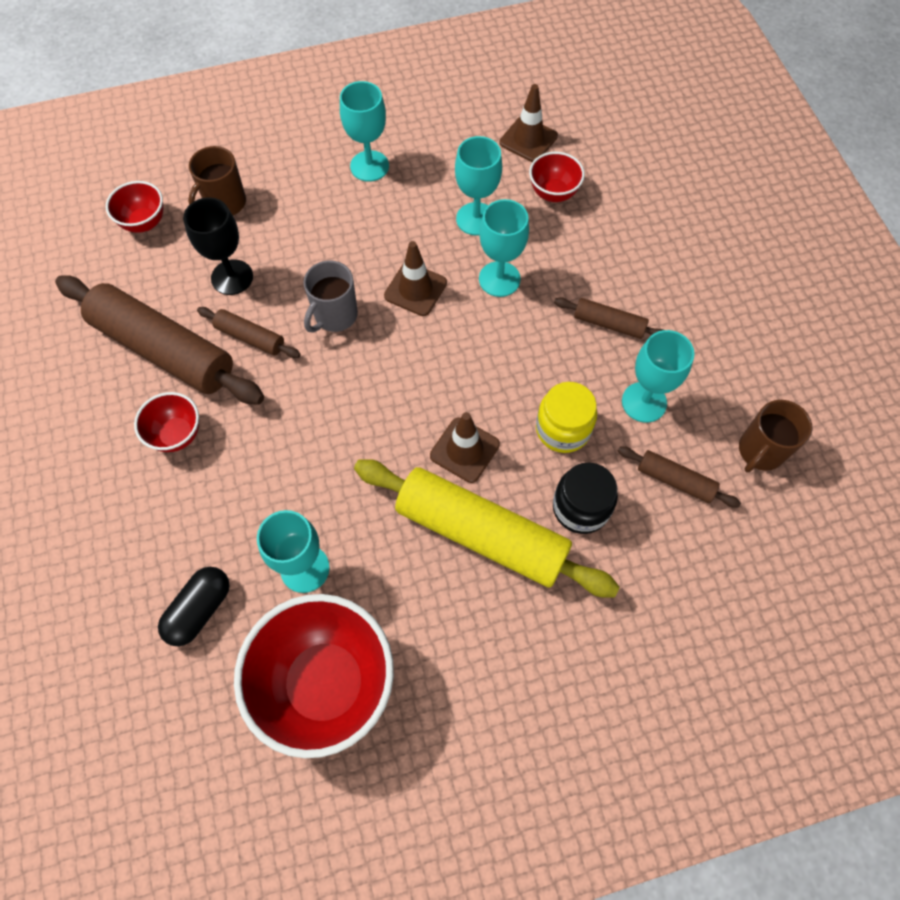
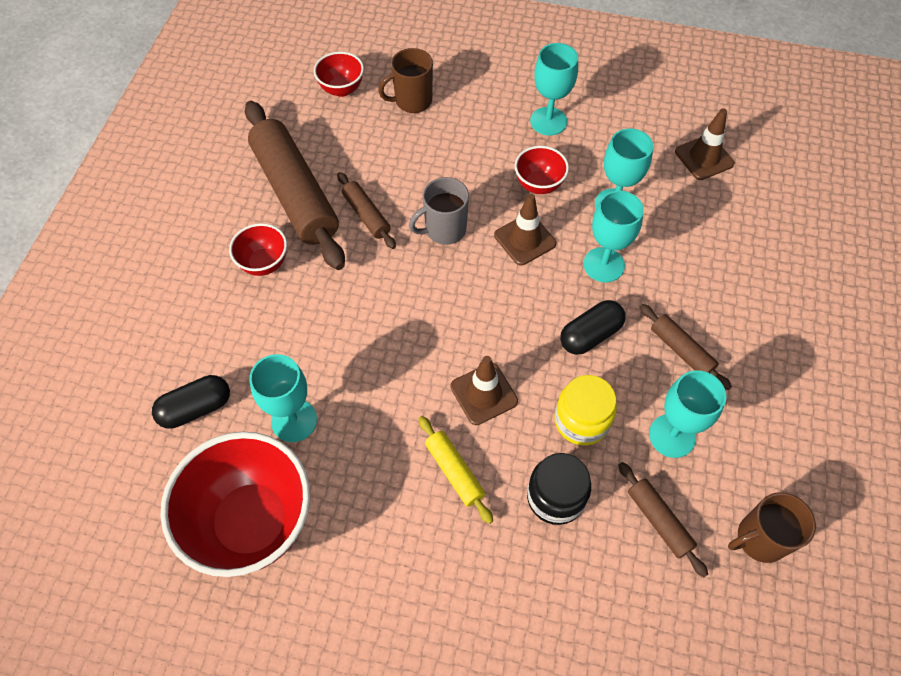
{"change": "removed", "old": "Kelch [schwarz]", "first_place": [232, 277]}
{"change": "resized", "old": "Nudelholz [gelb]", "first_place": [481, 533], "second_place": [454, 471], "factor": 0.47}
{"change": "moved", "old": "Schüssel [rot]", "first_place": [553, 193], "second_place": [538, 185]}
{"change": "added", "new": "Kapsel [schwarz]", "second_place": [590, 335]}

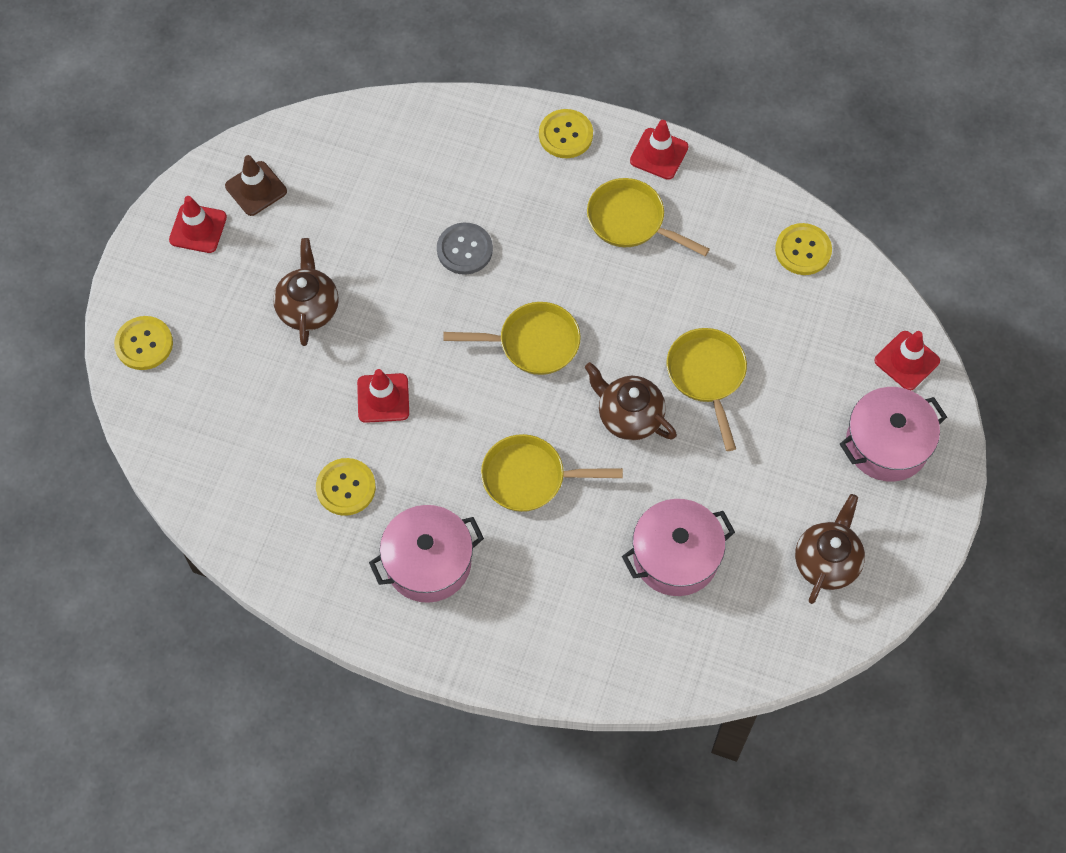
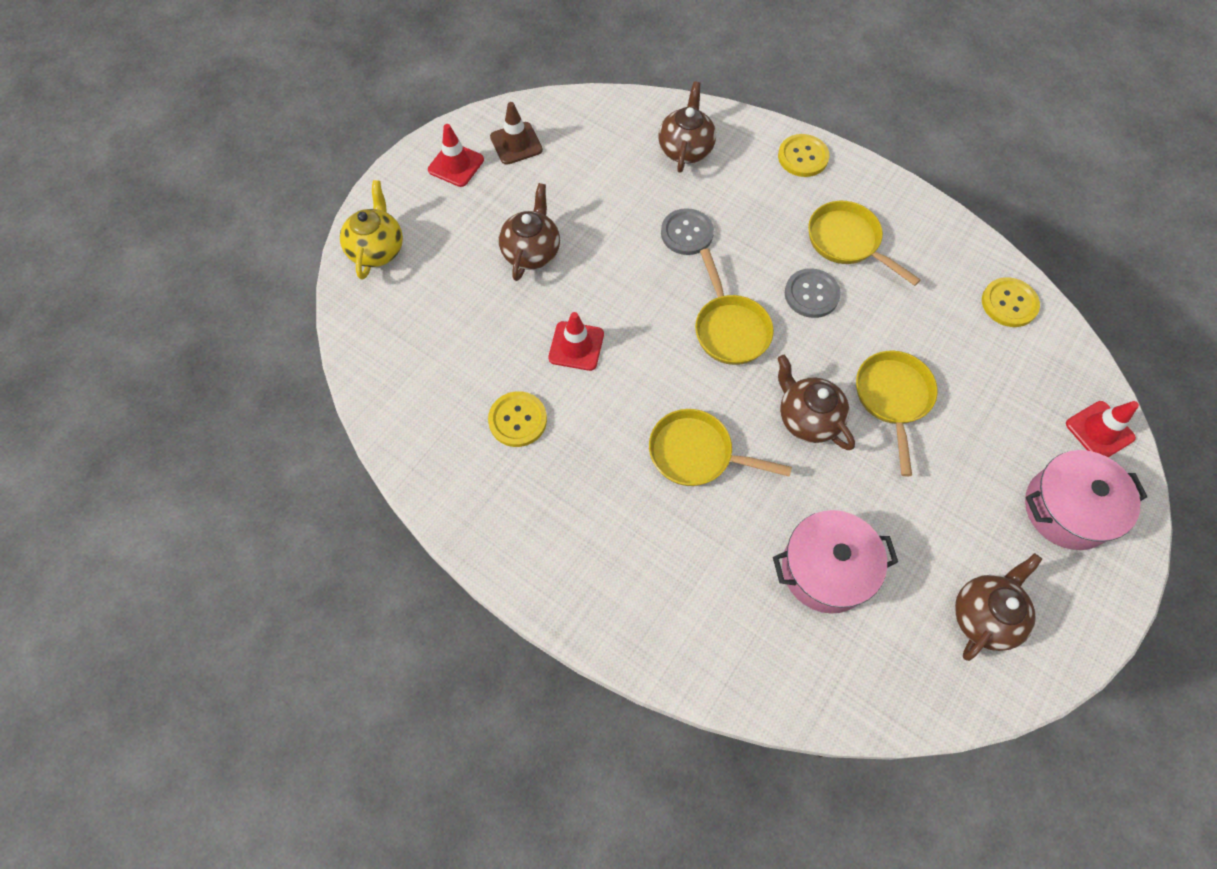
{"change": "replaced", "old": "Knopf [gelb]", "new": "Teekanne [gelb]", "first_place": [144, 344], "second_place": [377, 249]}
{"change": "removed", "old": "Kochtopf [rosa]", "first_place": [428, 563]}
{"change": "turned", "old": "Pfanne [gelb]", "first_place": [533, 343], "second_place": [730, 329], "degrees": 60}
{"change": "removed", "old": "Leitkegel [rot]", "first_place": [659, 154]}
{"change": "added", "new": "Teekanne [braun]", "second_place": [685, 149]}
{"change": "added", "new": "Knopf [grau]", "second_place": [811, 294]}

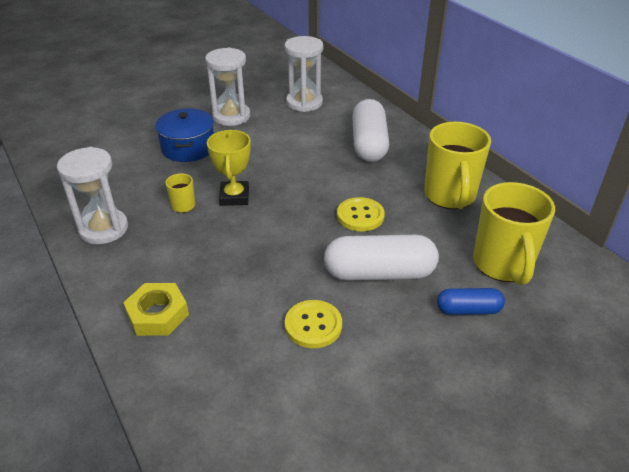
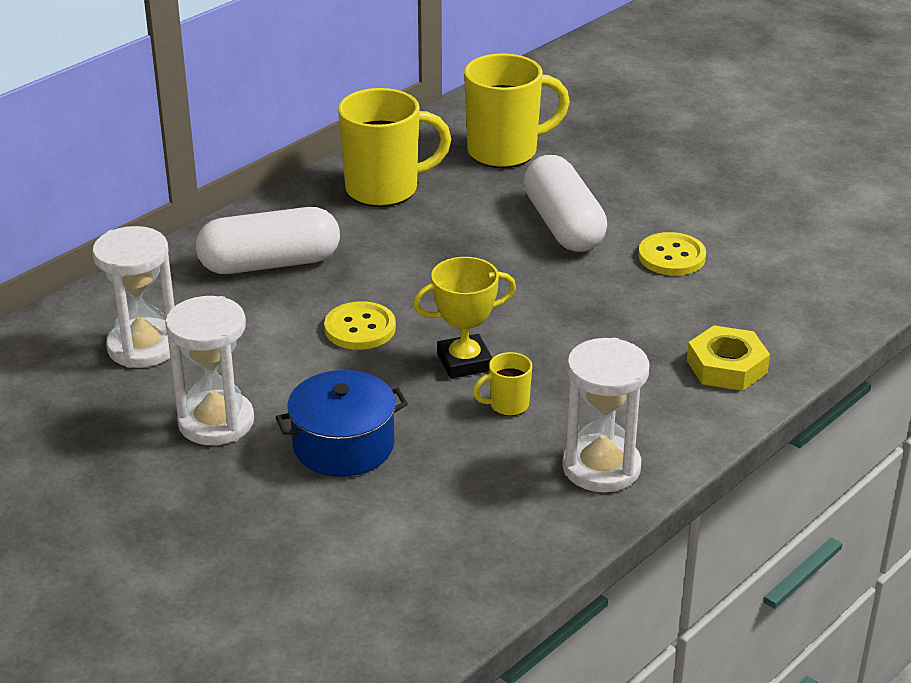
{"change": "moved", "old": "Knopf [gelb]", "first_place": [360, 216], "second_place": [360, 328]}
{"change": "removed", "old": "Kapsel [blau]", "first_place": [468, 310]}

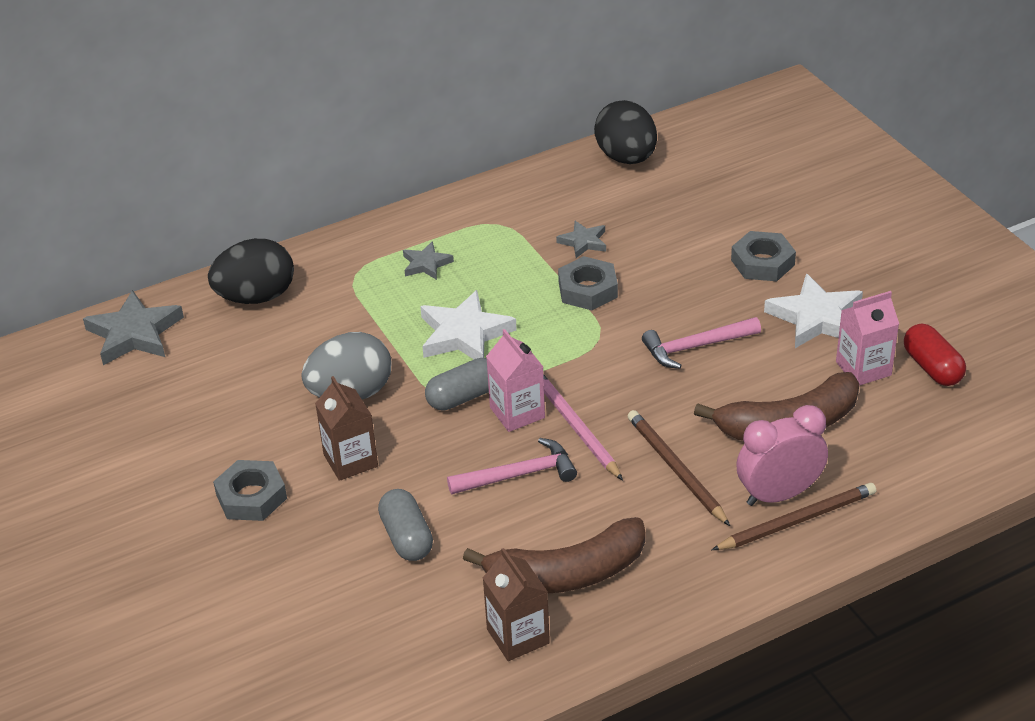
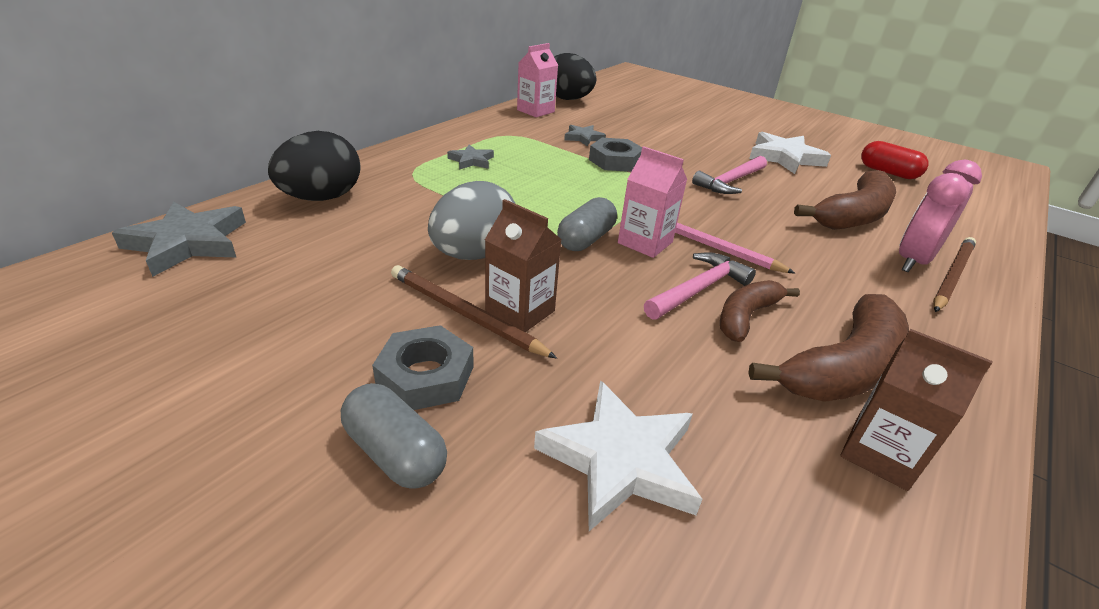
{"change": "moved", "old": "Kapsel [grau]", "first_place": [406, 537], "second_place": [395, 453]}
{"change": "moved", "old": "Stern [weiß]", "first_place": [464, 334], "second_place": [620, 460]}
{"change": "moved", "old": "Bleistift [braun]", "first_place": [676, 469], "second_place": [465, 314]}
{"change": "removed", "old": "Sechskantmutter [grau]", "first_place": [762, 262]}
{"change": "moved", "old": "Getränkekarton [rosa]", "first_place": [863, 368], "second_place": [535, 111]}
{"change": "added", "new": "Banane [braun]", "second_place": [746, 316]}

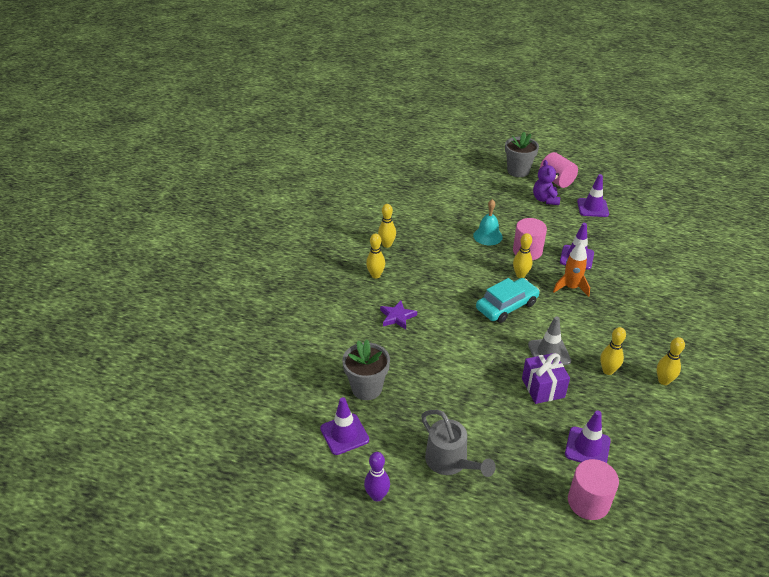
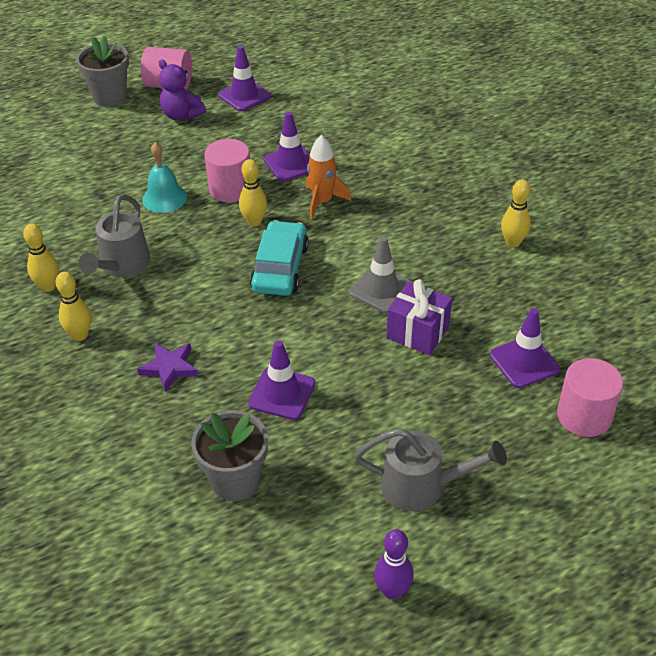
{"change": "moved", "old": "Leitkegel [lila]", "first_place": [344, 434], "second_place": [282, 393]}
{"change": "removed", "old": "Bowlingkegel [gelb]", "first_place": [608, 371]}
{"change": "added", "new": "Gießkanne [grau]", "second_place": [121, 266]}

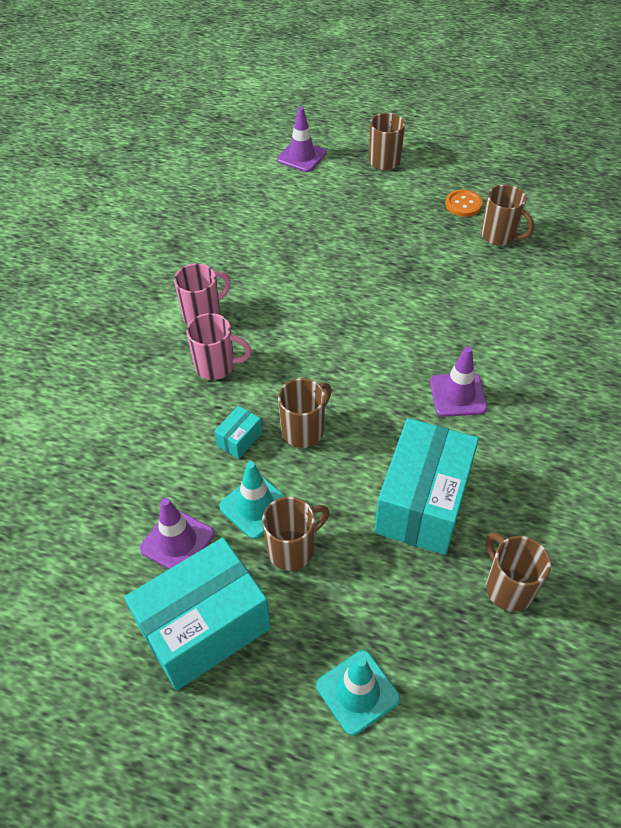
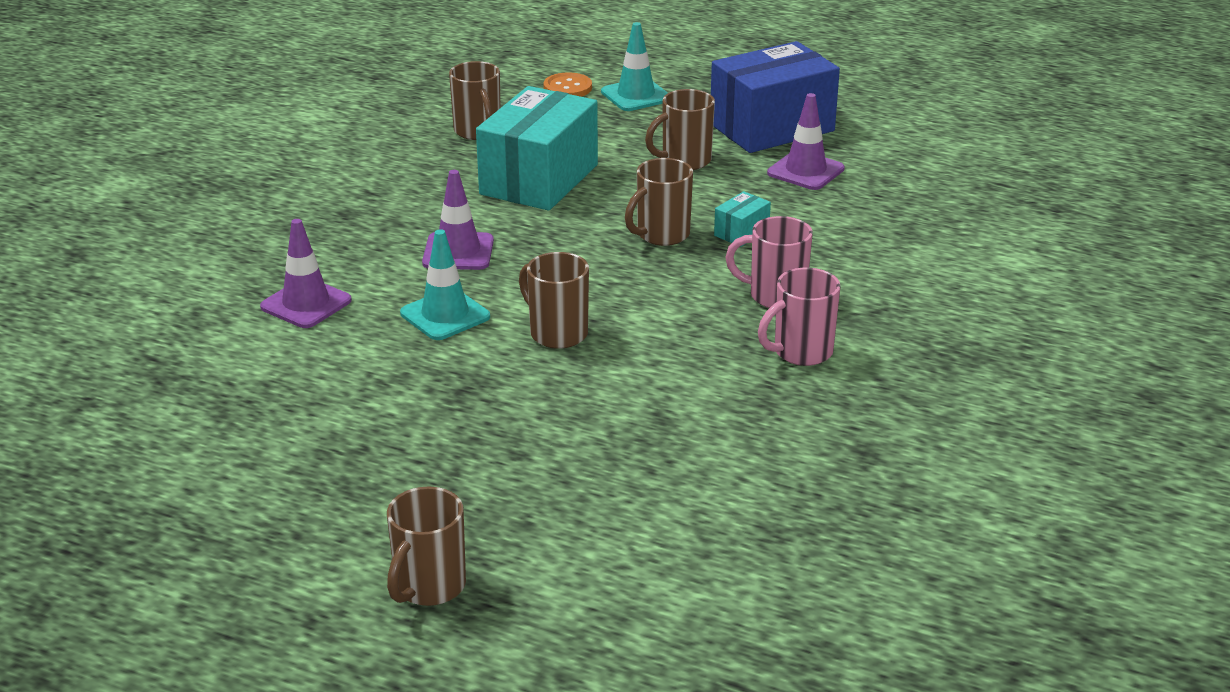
{"change": "recoloured", "old": "Schachtel [türkis]", "new": "Schachtel [blau]", "first_place": [204, 627], "second_place": [772, 127]}
{"change": "moved", "old": "Leitkegel [türkis]", "first_place": [255, 506], "second_place": [445, 315]}
{"change": "moved", "old": "Leitkegel [lila]", "first_place": [301, 156], "second_place": [306, 304]}
{"change": "moved", "old": "Knopf [orange]", "first_place": [463, 204], "second_place": [567, 88]}
{"change": "moved", "old": "Tasse [braun]", "first_place": [499, 236], "second_place": [557, 333]}

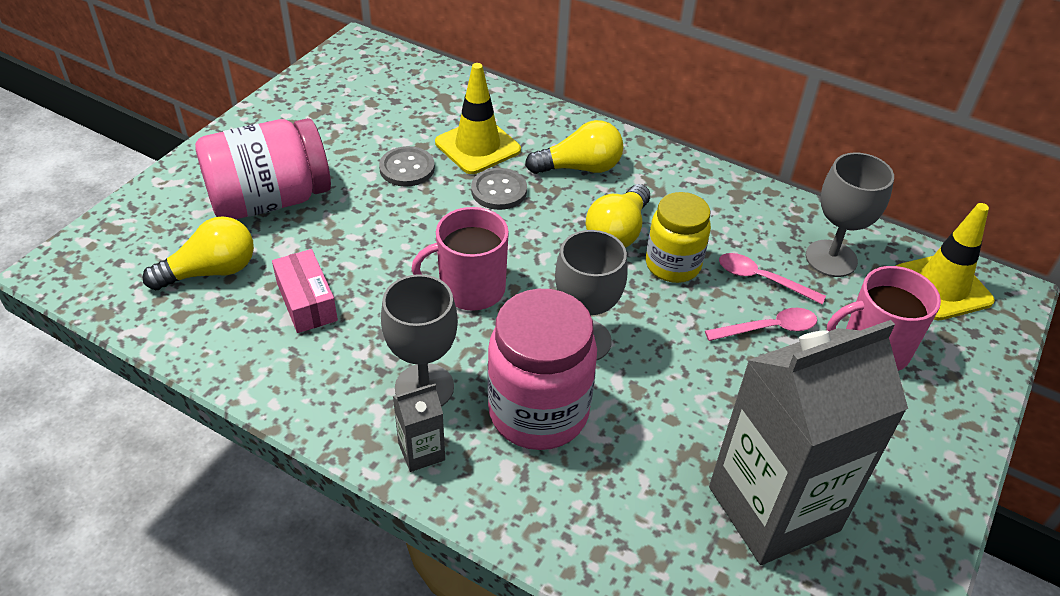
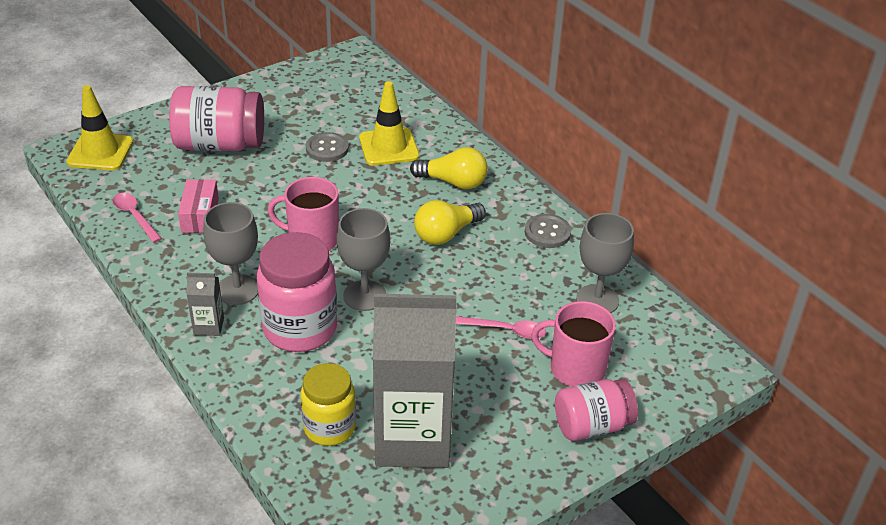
{"change": "removed", "old": "Glühbirne [gelb]", "first_place": [211, 271]}
{"change": "moved", "old": "Knopf [grau]", "first_place": [499, 191], "second_place": [547, 232]}
{"change": "moved", "old": "Einmachglas [gelb]", "first_place": [672, 265], "second_place": [329, 427]}
{"change": "moved", "old": "Löffel [rosa]", "first_place": [762, 279], "second_place": [135, 216]}
{"change": "moved", "old": "Leitkegel [gelb]", "first_place": [942, 287], "second_place": [100, 152]}
{"change": "added", "new": "Einmachglas [rosa]", "second_place": [592, 426]}

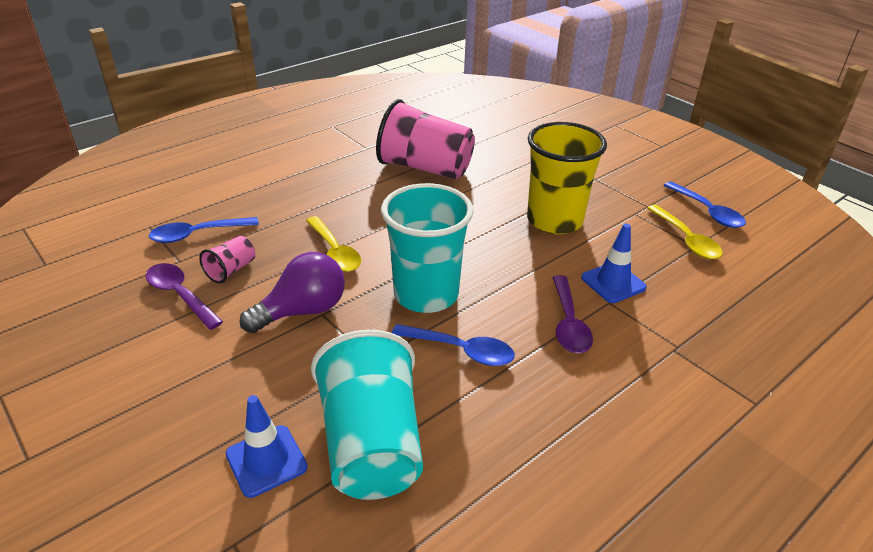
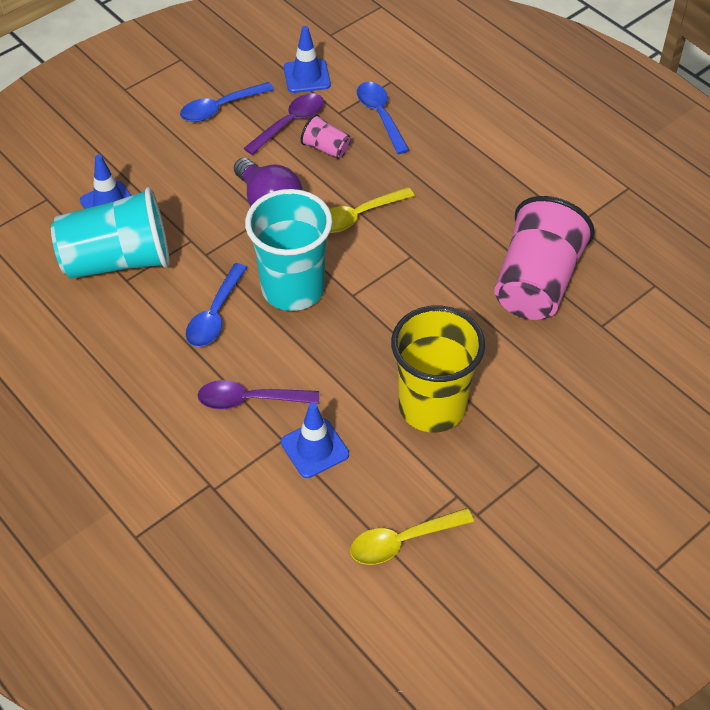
{"change": "moved", "old": "Löffel [blau]", "first_place": [707, 212], "second_place": [220, 108]}
{"change": "added", "new": "Leitkegel [blau]", "second_place": [307, 76]}

